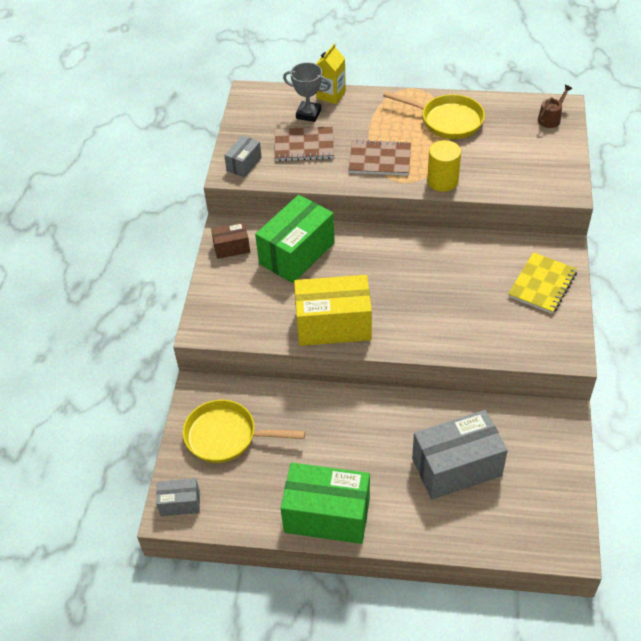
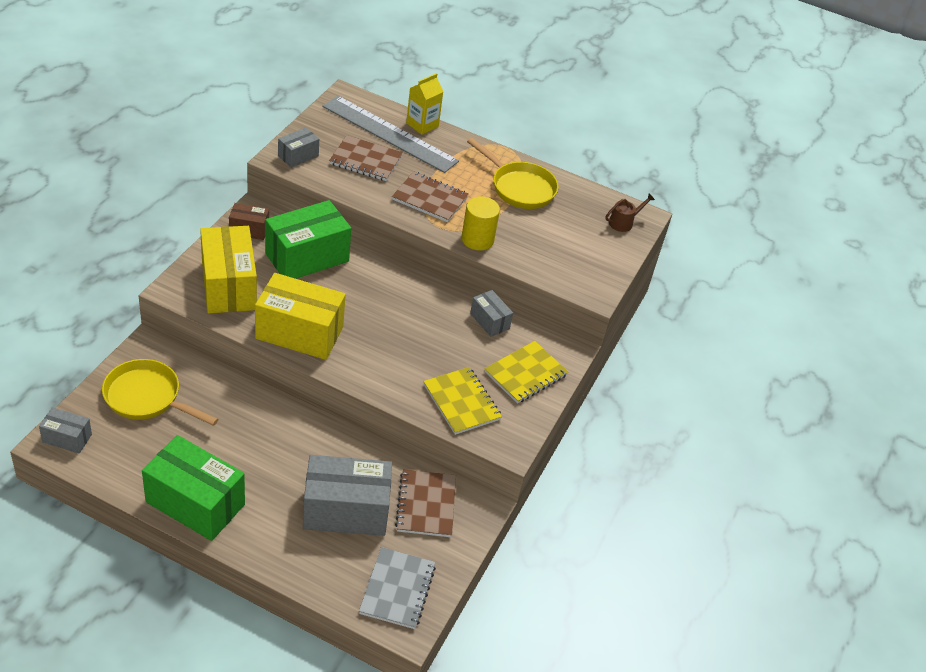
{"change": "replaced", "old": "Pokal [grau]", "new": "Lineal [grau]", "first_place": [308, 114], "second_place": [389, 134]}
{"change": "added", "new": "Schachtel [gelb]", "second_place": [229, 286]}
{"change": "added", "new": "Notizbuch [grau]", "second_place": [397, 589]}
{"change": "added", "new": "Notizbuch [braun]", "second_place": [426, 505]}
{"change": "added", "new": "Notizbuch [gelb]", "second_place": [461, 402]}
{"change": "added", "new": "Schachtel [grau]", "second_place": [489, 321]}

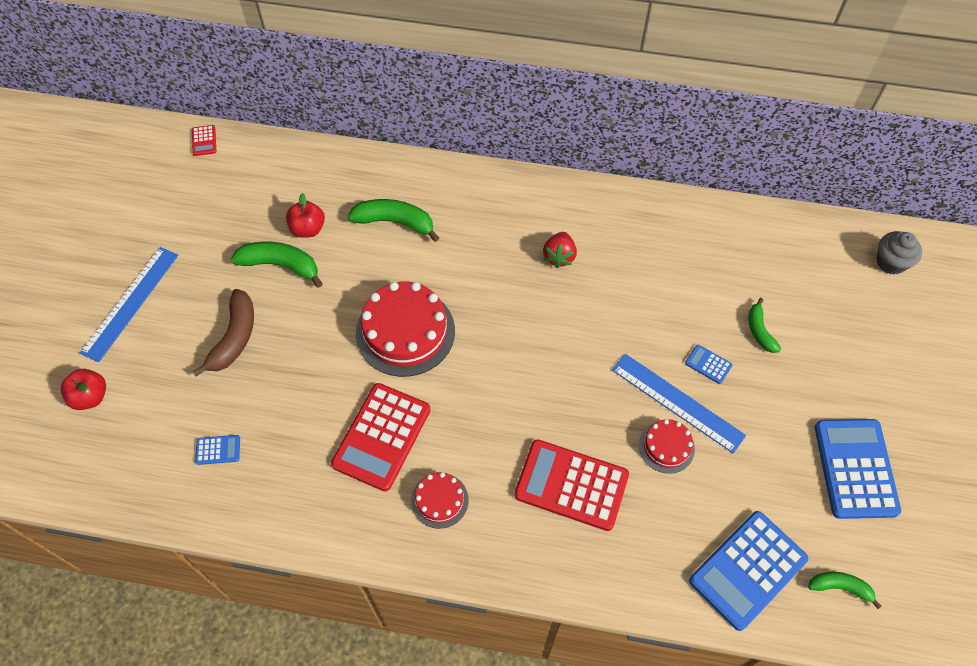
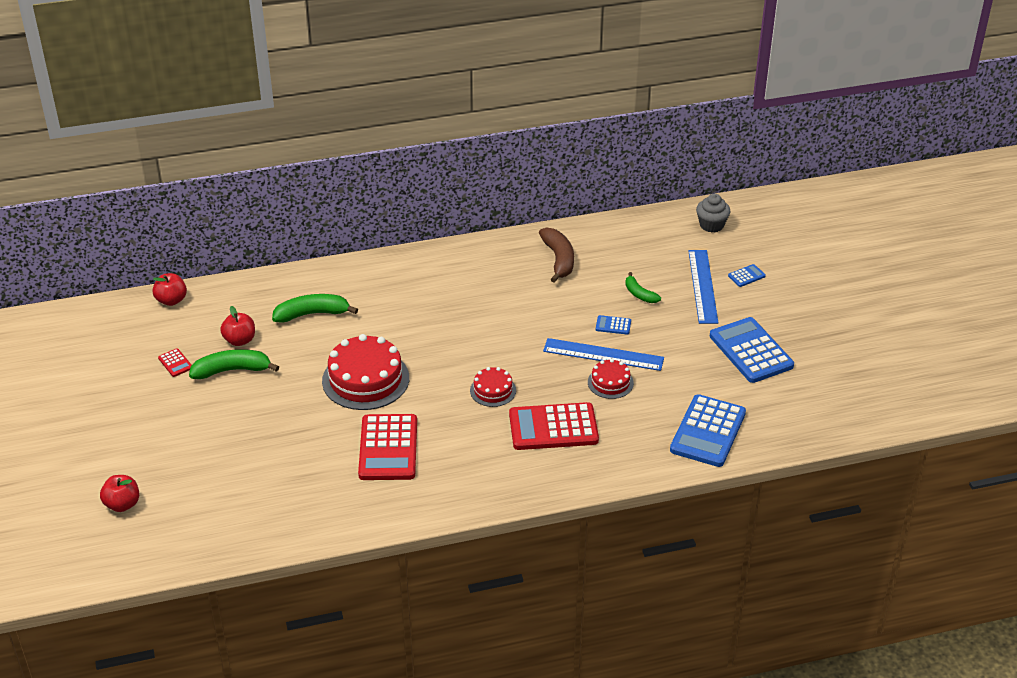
{"change": "moved", "old": "Lineal [blau]", "first_place": [130, 303], "second_place": [702, 286]}
{"change": "moved", "old": "Taschenrechner [rot]", "first_place": [204, 141], "second_place": [175, 363]}
{"change": "moved", "old": "Banane [braun]", "first_place": [234, 338], "second_place": [558, 259]}
{"change": "moved", "old": "Taschenrechner [blau]", "first_place": [218, 450], "second_place": [746, 276]}
{"change": "moved", "old": "Kuchen [rot]", "first_place": [439, 500], "second_place": [493, 390]}
{"change": "removed", "old": "Erdbeere [rot]", "first_place": [559, 256]}
{"change": "removed", "old": "Banane [grün]", "first_place": [840, 587]}
{"change": "added", "new": "Apfel [rot]", "second_place": [171, 300]}

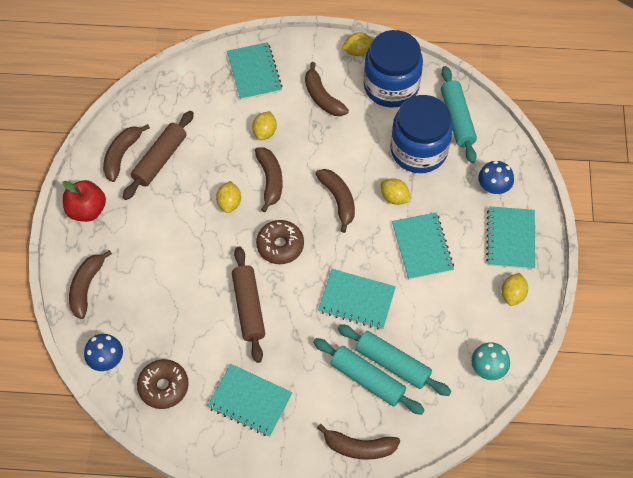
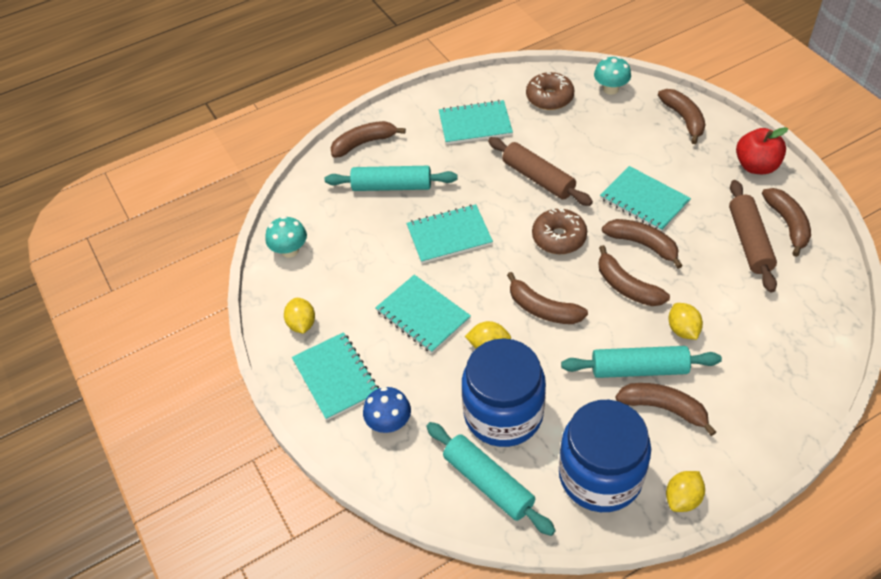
{"change": "recoloured", "old": "Pilz [blau]", "new": "Pilz [türkis]", "first_place": [107, 359], "second_place": [610, 89]}
{"change": "replaced", "old": "Zitrone [gelb]", "new": "Banane [braun]", "first_place": [229, 203], "second_place": [642, 244]}
{"change": "moved", "old": "Notizbuch [türkis]", "first_place": [254, 72], "second_place": [644, 200]}
{"change": "moved", "old": "Nudelholz [türkis]", "first_place": [392, 363], "second_place": [639, 369]}

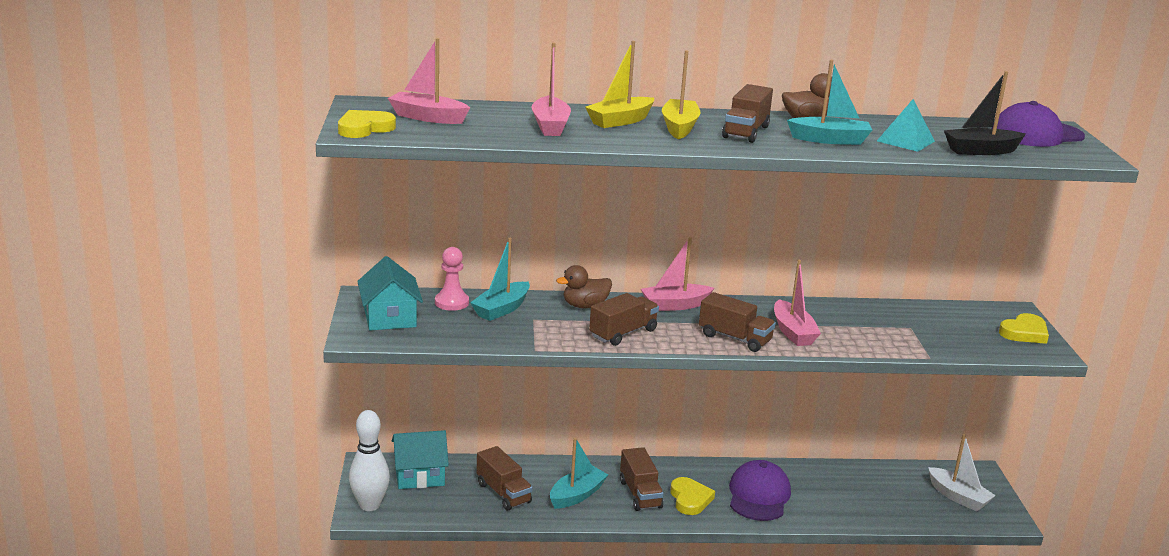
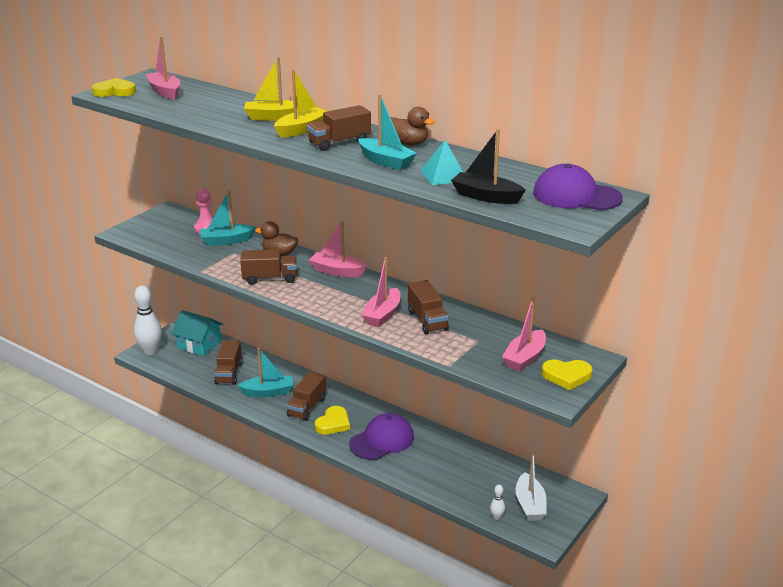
{"change": "removed", "old": "Haus [türkis]", "first_place": [390, 317]}
{"change": "moved", "old": "Boot [rosa]", "first_place": [550, 126], "second_place": [524, 358]}
{"change": "moved", "old": "Lastwagen [braun]", "first_place": [735, 338], "second_place": [427, 320]}
{"change": "added", "new": "Bowlingkegel [weiß]", "second_place": [496, 517]}

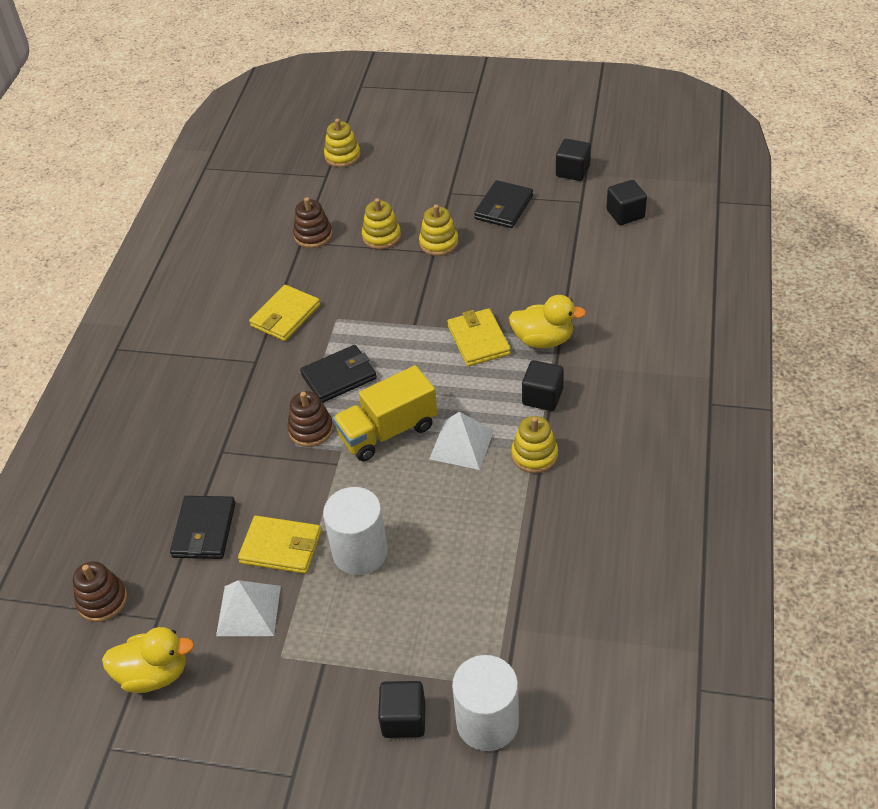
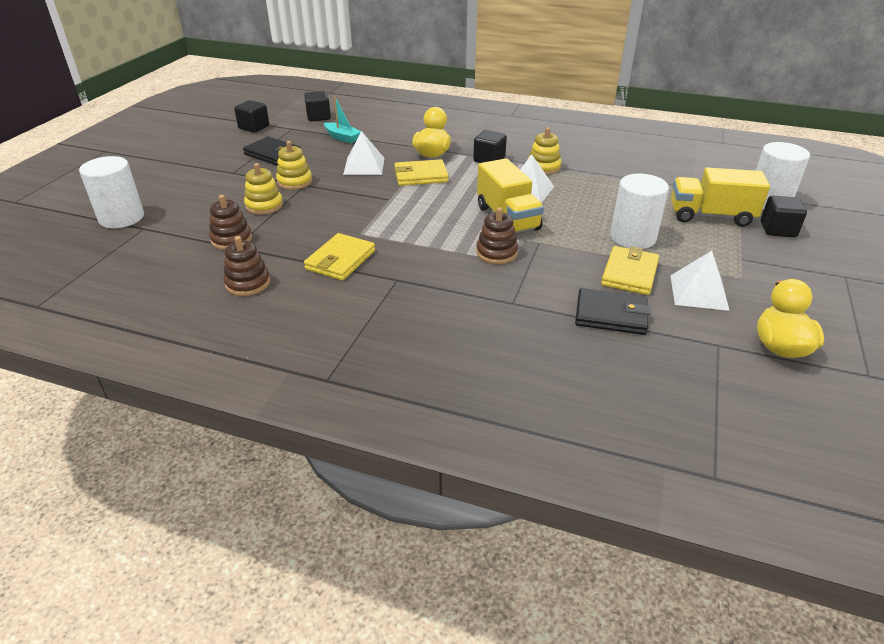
{"change": "moved", "old": "Stapelspielzeug [braun]", "first_place": [102, 600], "second_place": [248, 283]}
{"change": "turned", "old": "Geldbörse [gelb]", "first_place": [285, 316], "second_place": [340, 260], "degrees": 75}
{"change": "removed", "old": "Geldbörse [schwarz]", "first_place": [339, 376]}
{"change": "replaced", "old": "Stapelspielzeug [gelb]", "new": "Vollzylinder [weiß]", "first_place": [342, 156], "second_place": [121, 217]}
{"change": "added", "new": "Boot [türkis]", "second_place": [342, 137]}
{"change": "added", "new": "Pyramide [weiß]", "second_place": [364, 166]}
{"change": "added", "new": "Lastwagen [gelb]", "second_place": [710, 216]}

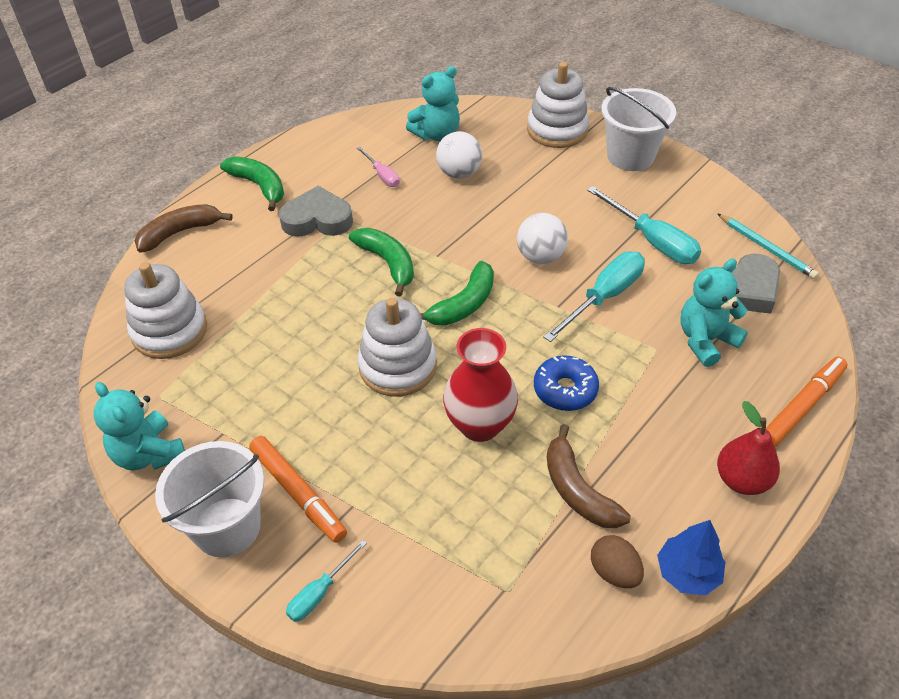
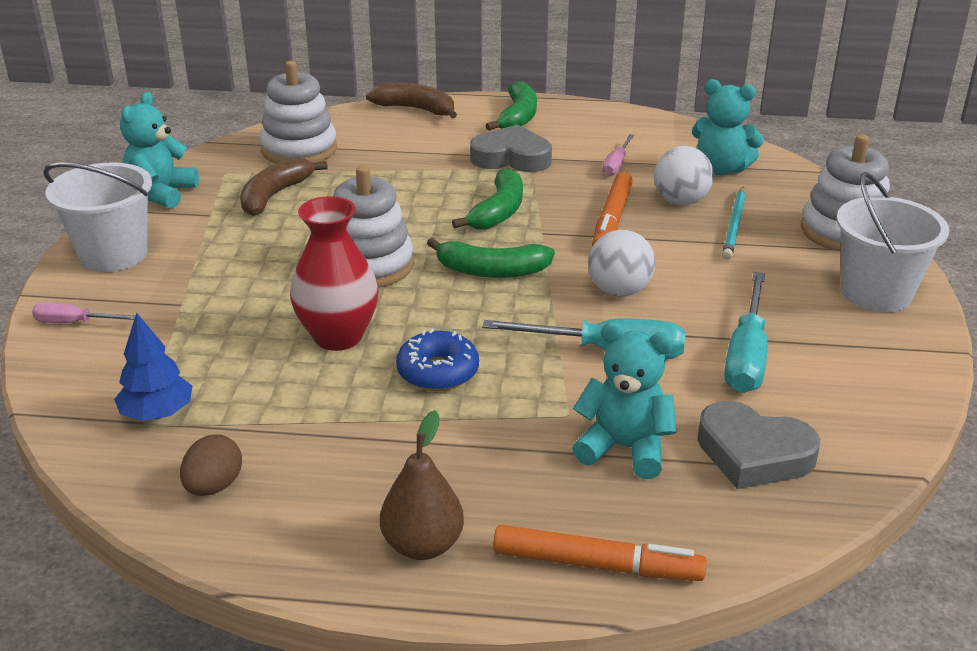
{"change": "moved", "old": "Filzstift [orange]", "first_place": [298, 493], "second_place": [612, 220]}
{"change": "turned", "old": "Herz [grau]", "first_place": [317, 219], "second_place": [511, 158], "degrees": -45}
{"change": "recoloured", "old": "Schraubenzieher [türkis]", "new": "Schraubenzieher [rosa]", "first_place": [319, 593], "second_place": [75, 323]}
{"change": "moved", "old": "Banane [braun]", "first_place": [577, 490], "second_place": [275, 195]}
{"change": "moved", "old": "Baum [blau]", "first_place": [687, 573], "second_place": [157, 414]}
{"change": "moved", "old": "Bleistift [türkis]", "first_place": [766, 248], "second_place": [734, 226]}
{"change": "recoloured", "old": "Birne [rot]", "new": "Birne [braun]", "first_place": [742, 480], "second_place": [422, 545]}

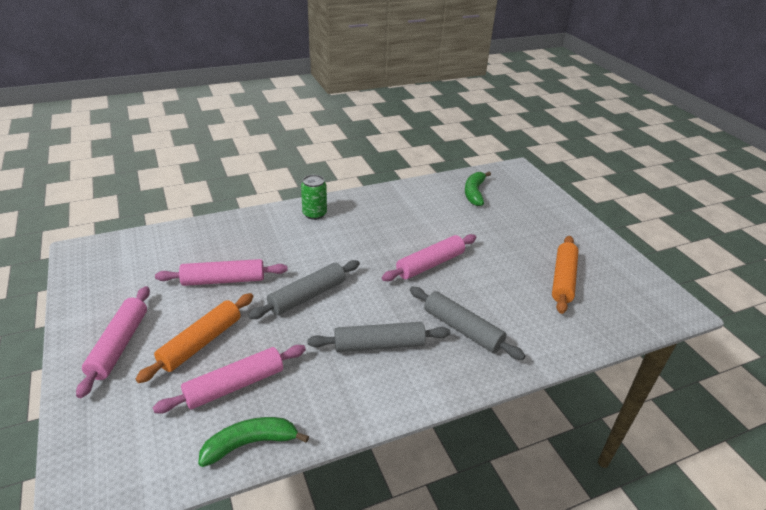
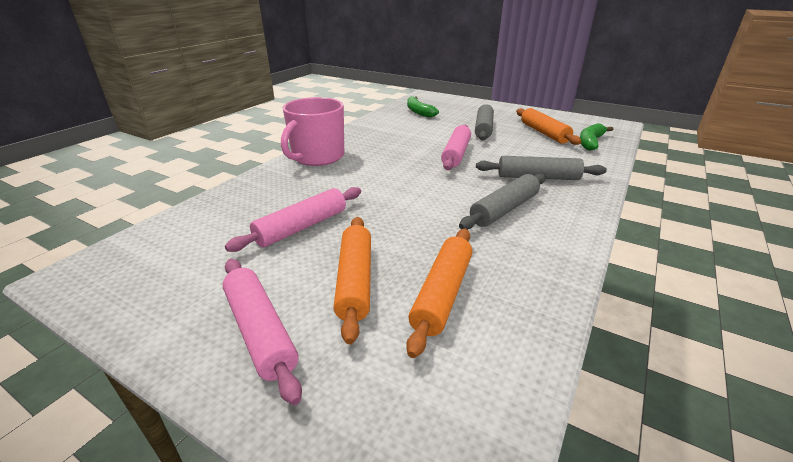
{"change": "recoloured", "old": "Nudelholz [rosa]", "new": "Nudelholz [orange]", "first_place": [235, 385], "second_place": [442, 294]}
{"change": "moved", "old": "Banane [grün]", "first_place": [250, 443], "second_place": [590, 142]}
{"change": "moved", "old": "Nudelholz [grau]", "first_place": [307, 296], "second_place": [483, 129]}
{"change": "replaced", "old": "Dose [grün]", "new": "Tasse [rosa]", "first_place": [314, 214], "second_place": [317, 157]}

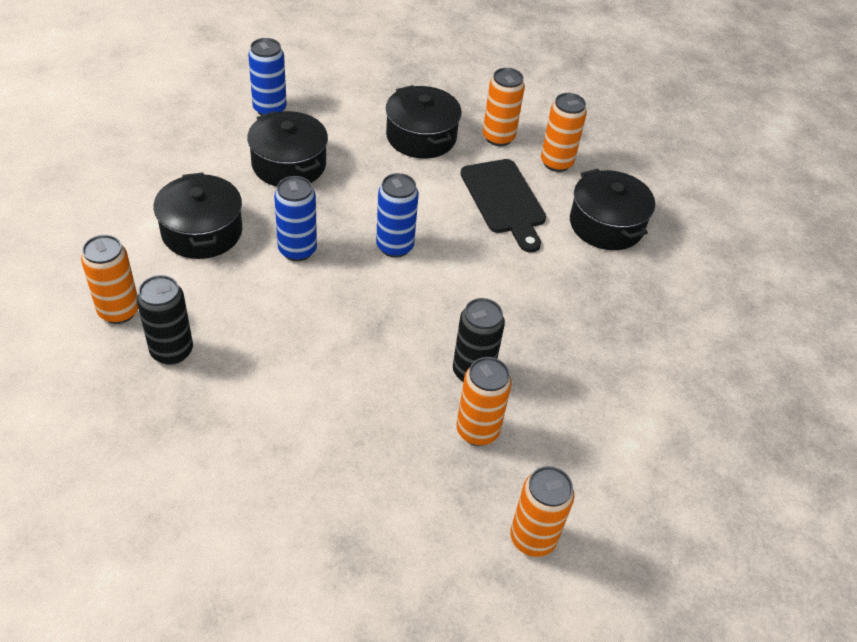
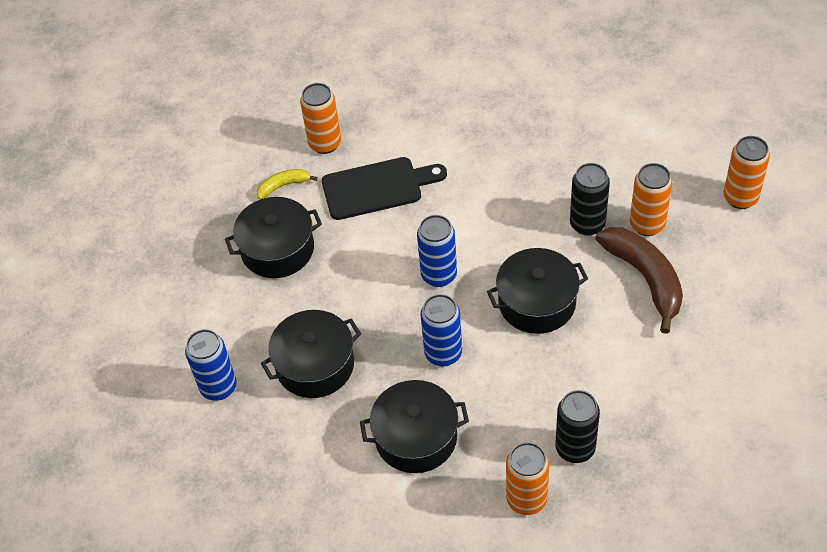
{"change": "replaced", "old": "Dose [orange]", "new": "Banane [gelb]", "first_place": [498, 137], "second_place": [283, 186]}
{"change": "moved", "old": "Kochtopf [schwarz]", "first_place": [606, 224], "second_place": [537, 302]}
{"change": "added", "new": "Banane [braun]", "second_place": [645, 278]}

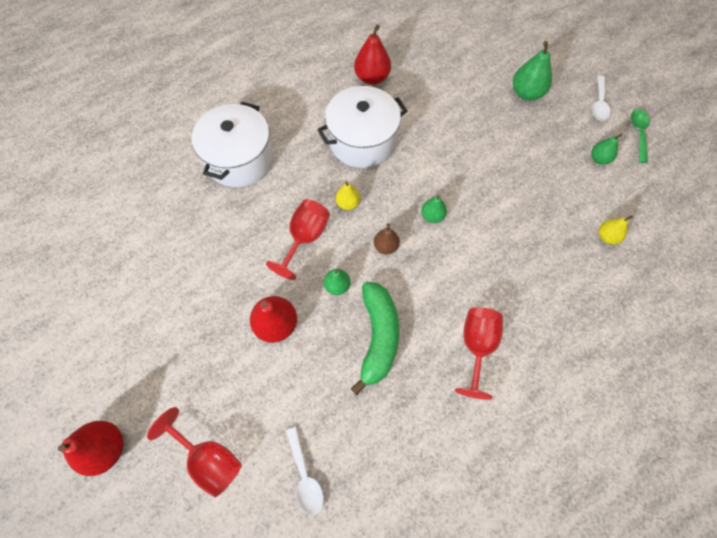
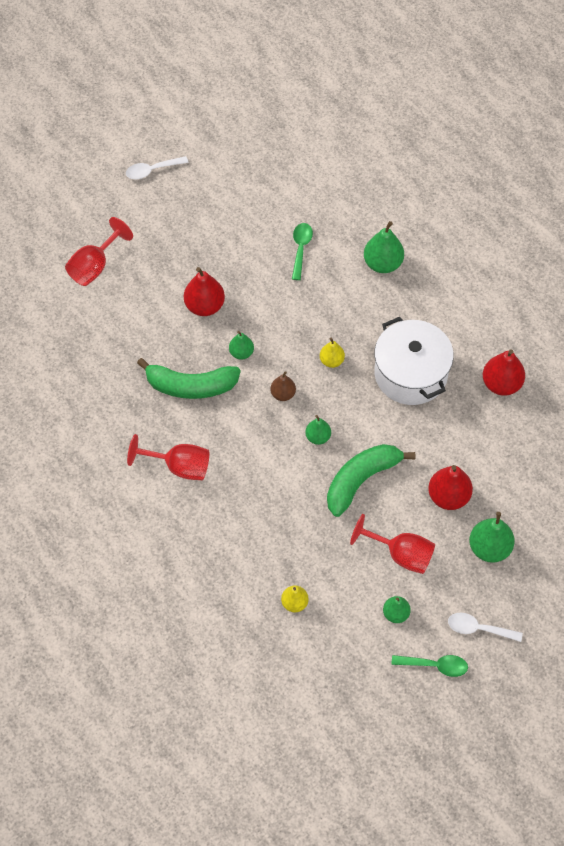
{"change": "moved", "old": "Birne [rot]", "first_place": [106, 448], "second_place": [448, 496]}
{"change": "replaced", "old": "Kochtopf [weiß]", "new": "Birne [grün]", "first_place": [239, 159], "second_place": [383, 263]}
{"change": "moved", "old": "Kelch [rot]", "first_place": [305, 238], "second_place": [401, 554]}
{"change": "moved", "old": "Löffel [weiß]", "first_place": [305, 476], "second_place": [152, 170]}
{"change": "added", "new": "Löffel [grün]", "second_place": [301, 249]}
{"change": "added", "new": "Banane [grün]", "second_place": [361, 480]}

